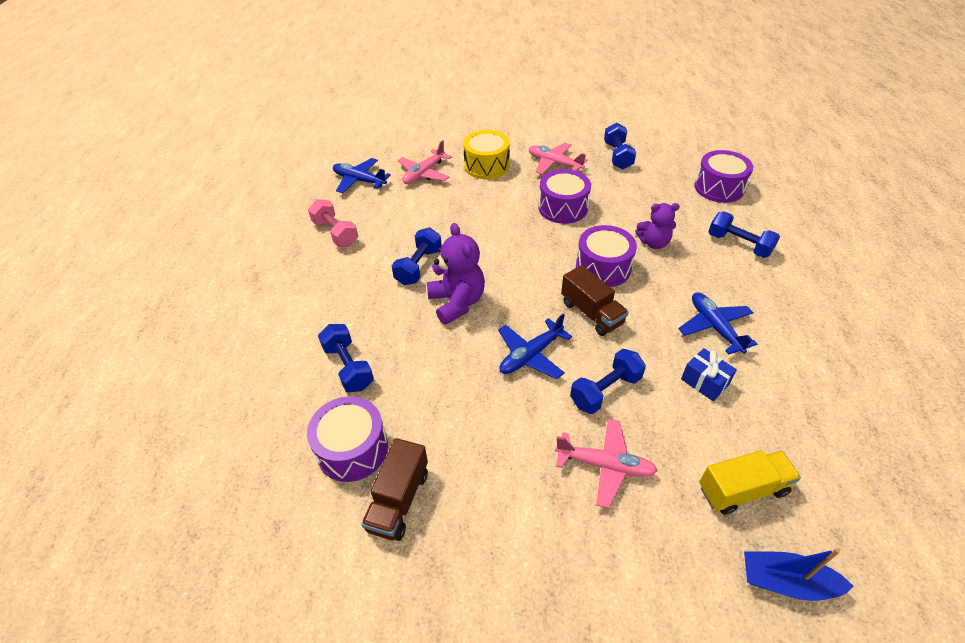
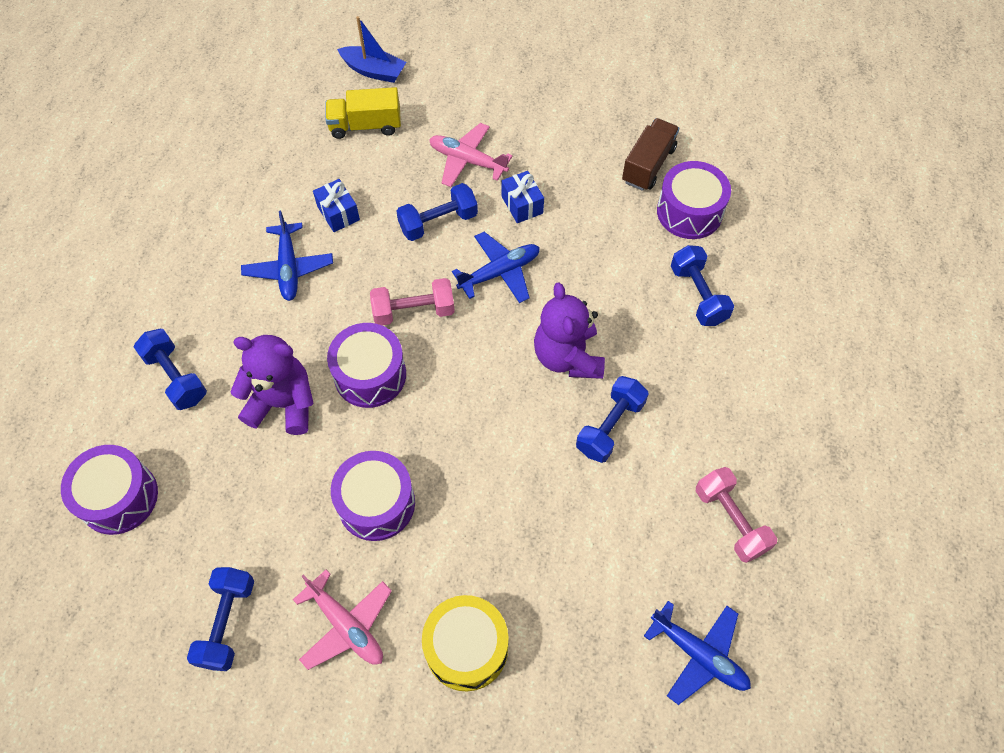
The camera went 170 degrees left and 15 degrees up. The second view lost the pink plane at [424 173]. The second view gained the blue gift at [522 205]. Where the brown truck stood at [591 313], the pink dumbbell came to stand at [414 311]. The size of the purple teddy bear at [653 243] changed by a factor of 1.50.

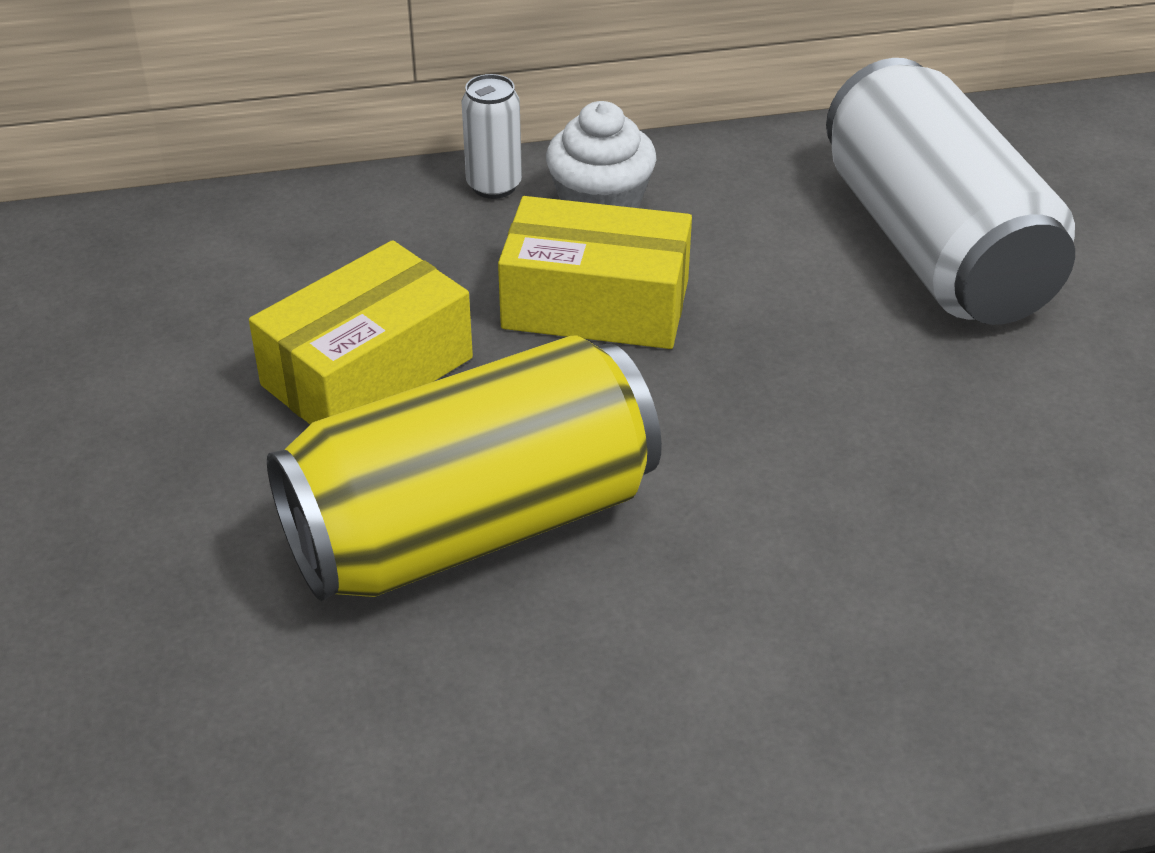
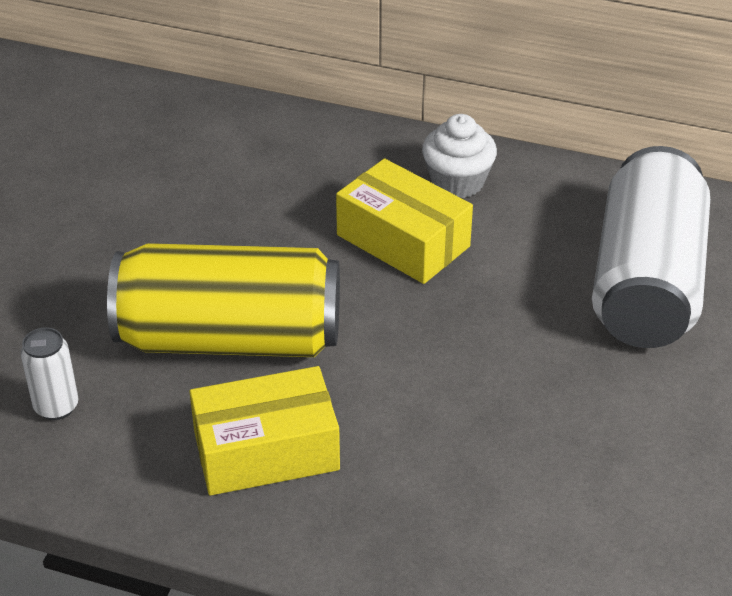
The camera went 30 degrees right and 0 degrees up. The yellow box ended up elsewhere, having gone from [367 371] to [266 451]. The white can ended up elsewhere, having gone from [494 186] to [56 407].

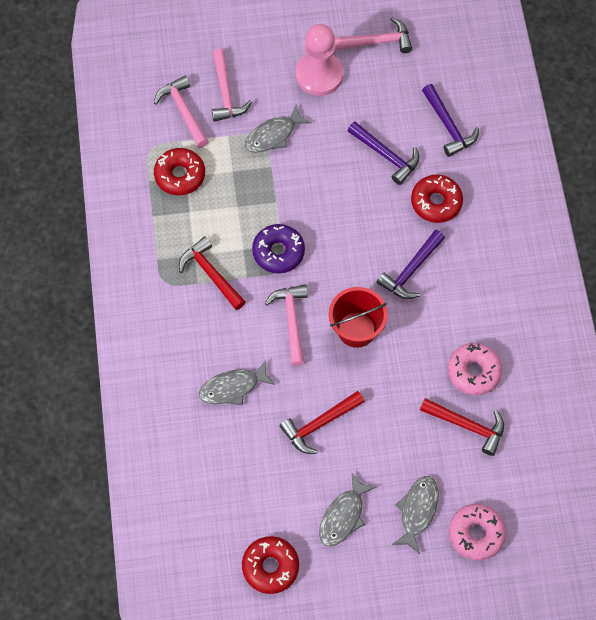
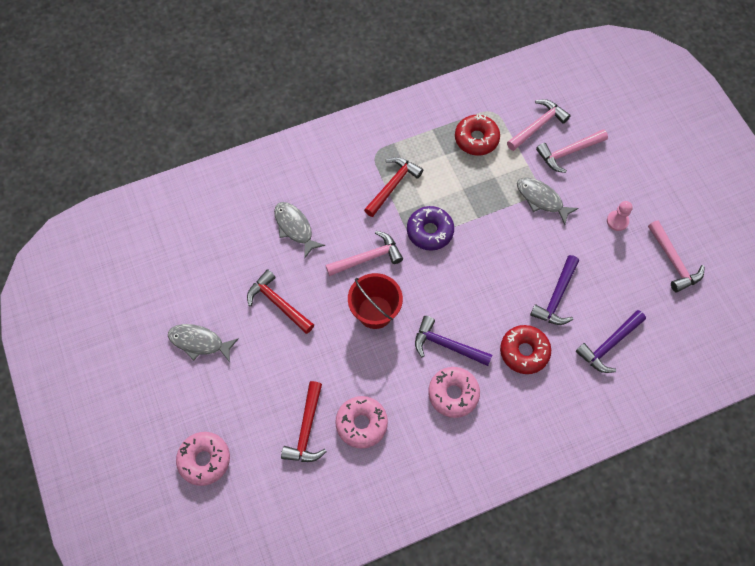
The camera went 75 degrees right and 0 degrees up. The second view lost the red donut at [270 567]. The second view lost the grey fish at [417 511]. The second view gained the pink donut at [453 394]. The size of the pink pawn at [319 75] changed by a factor of 0.48.

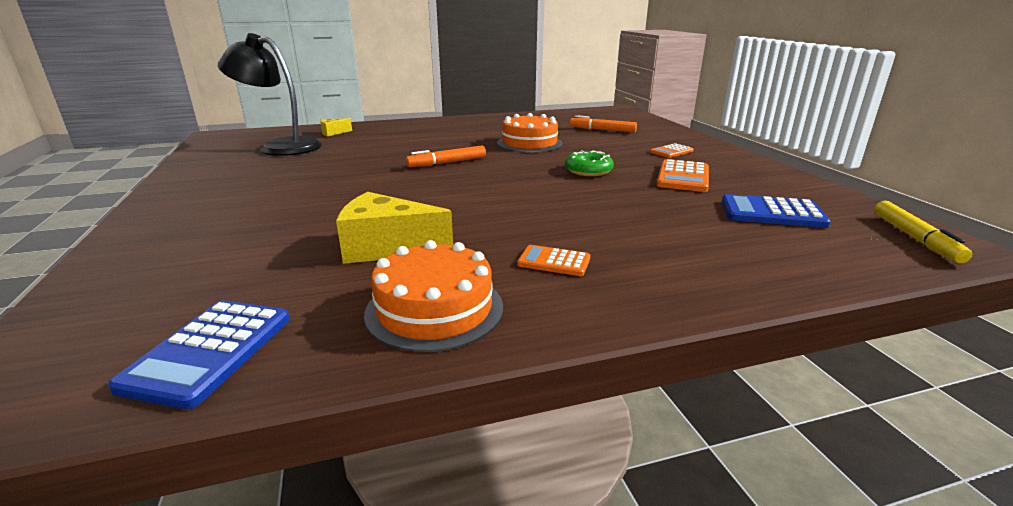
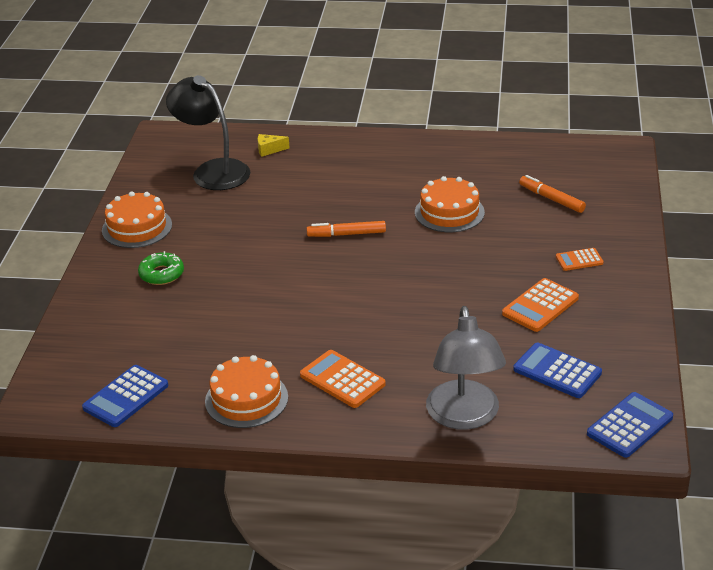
The camera went 25 degrees right and 10 degrees up. The second view lost the yellow cheese at [387 248]. The second view gained the orange cake at [137 227]. The second view gained the grey lamp at [464 417]. The green donut ended up elsewhere, having gone from [588 171] to [161 274]. Where the yellow marker stood at [914 238], the blue calculator came to stand at [630 426]. The size of the orange calculator at [554 261] changed by a factor of 1.64.

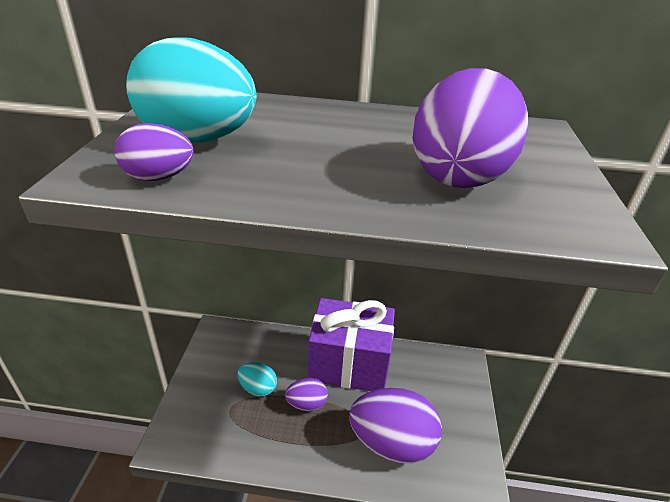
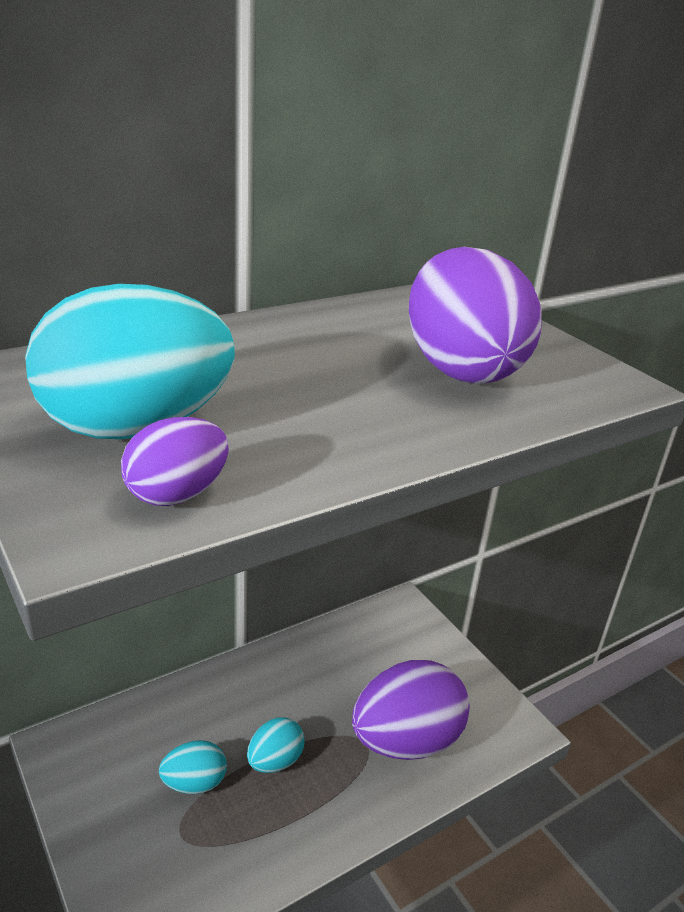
The camera went 40 degrees left and 5 degrees down. The second view lost the purple gift at [349 364]. What was the purple egg at [306 404] turned into the turquoise egg at [275 761].

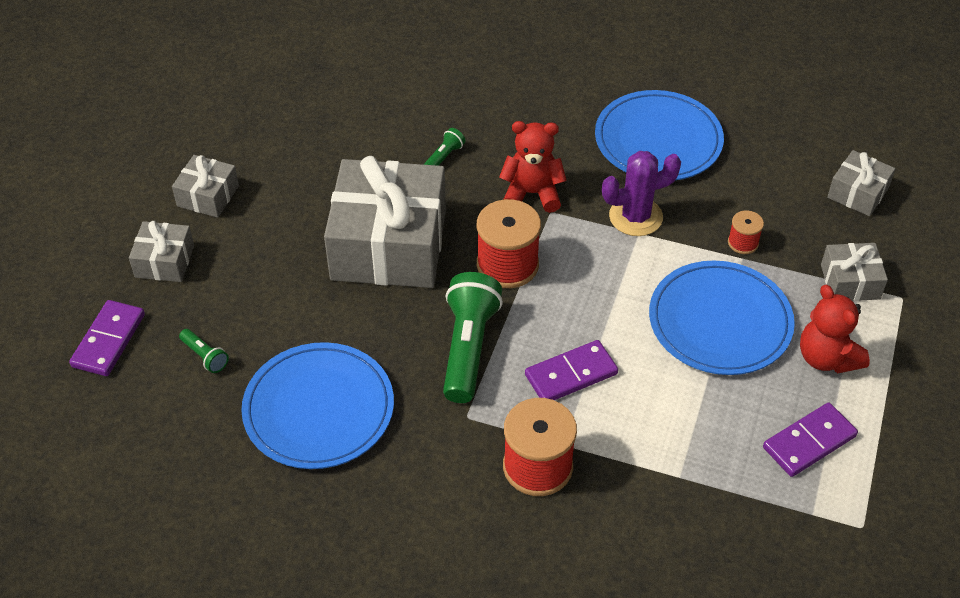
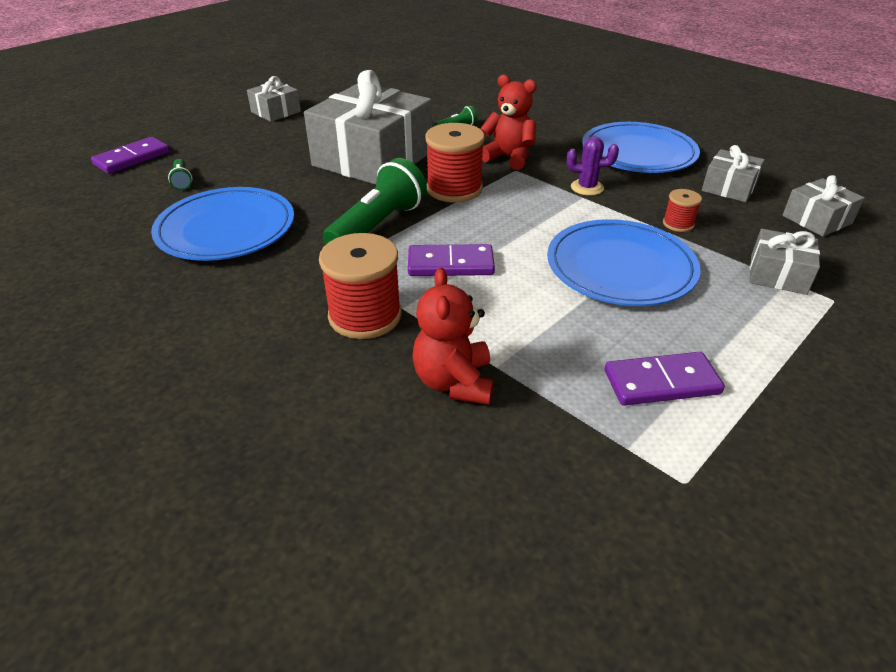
The camera went 25 degrees right and 10 degrees down. The grey gift ended up elsewhere, having gone from [164 261] to [728 187]. The red teddy bear ended up elsewhere, having gone from [826 358] to [454 382]. The size of the purple cactus at [635 217] changed by a factor of 0.66.

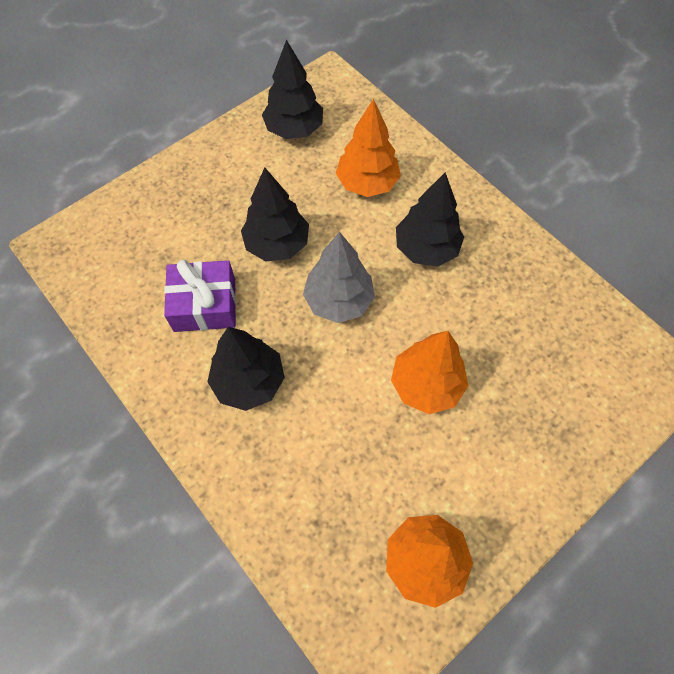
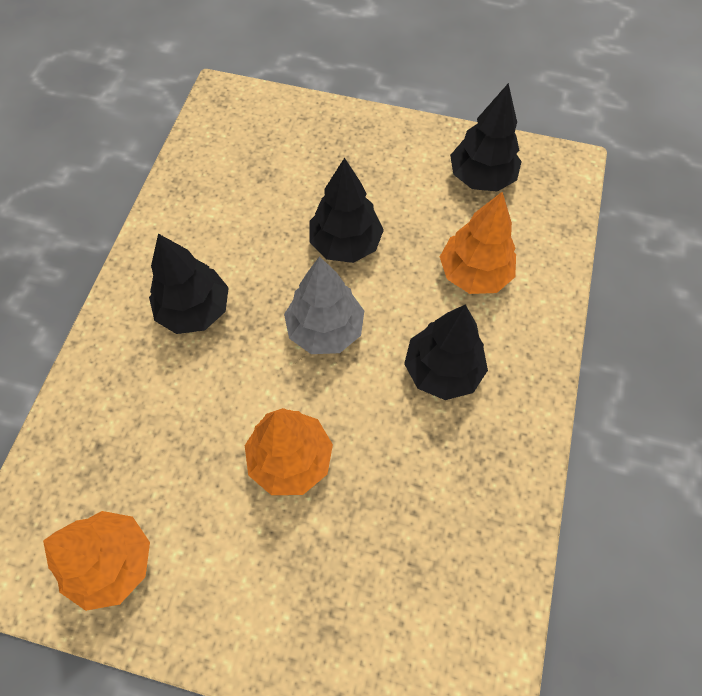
The camera went 55 degrees right and 0 degrees up. The second view lost the purple gift at [205 304].

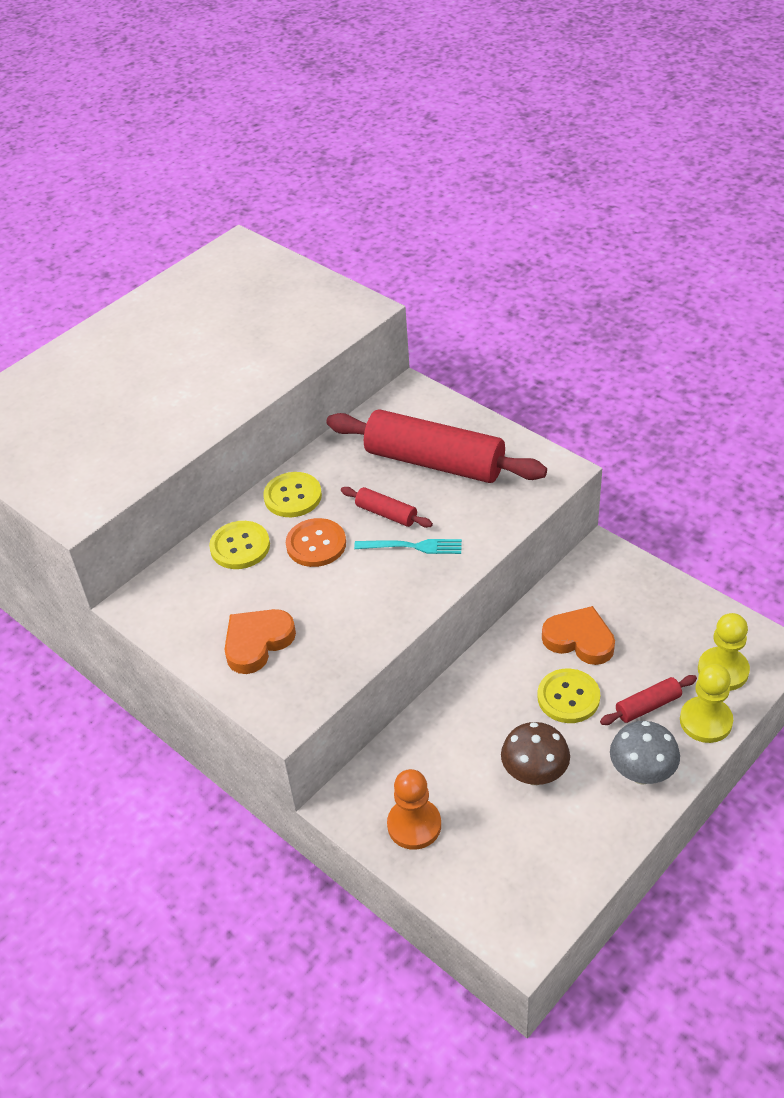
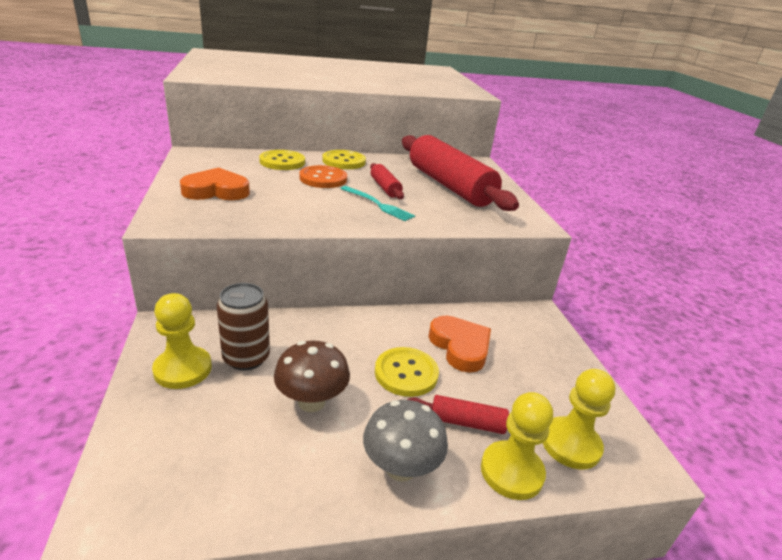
The camera went 30 degrees right and 15 degrees down. The second view gained the brown can at [246 358]. What was the orange pawn at [414 825] turned into the yellow pawn at [183 369].

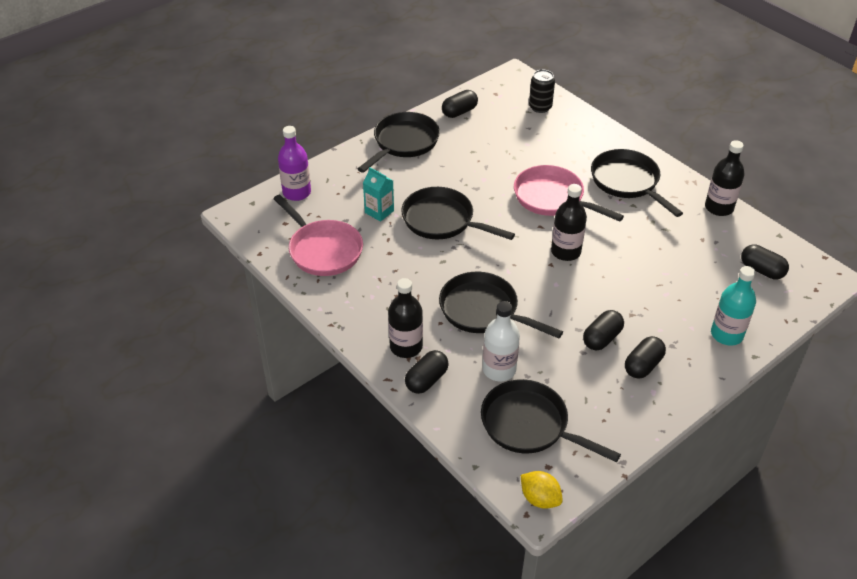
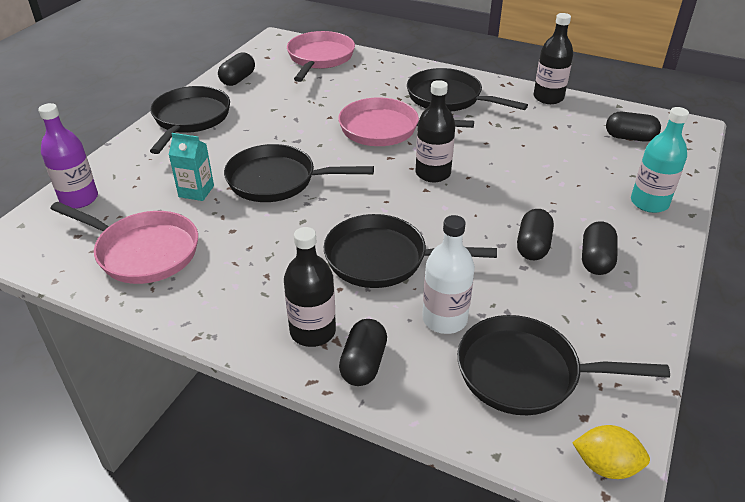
The camera went 25 degrees left and 5 degrees down. Where the black can stood at [540 107], the pink pan came to stand at [320 58].

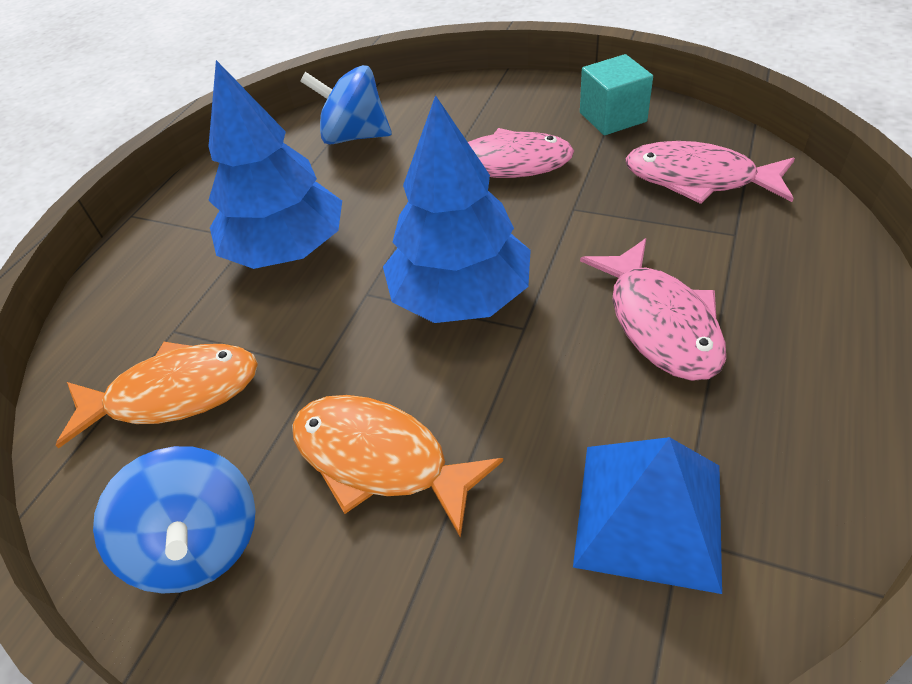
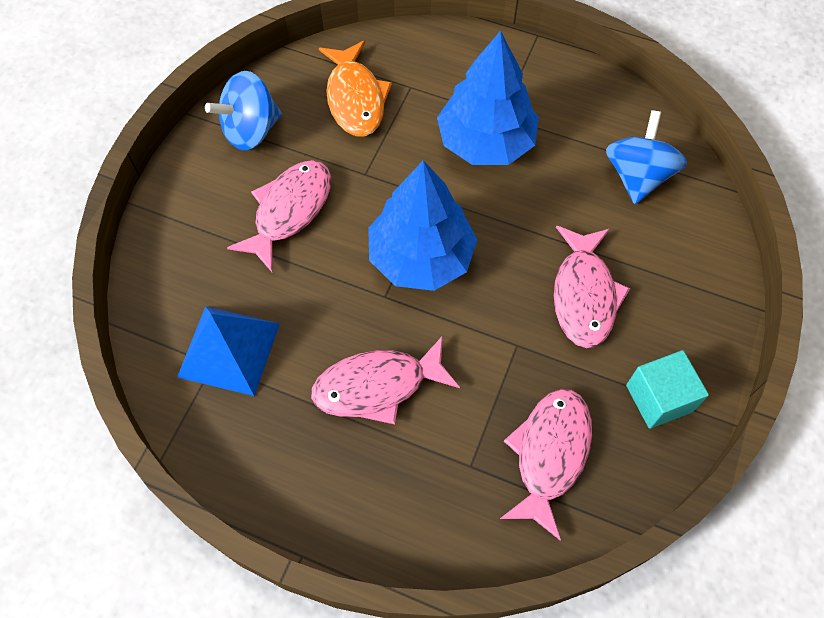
The camera went 85 degrees right and 15 degrees up. What was the orange fish at [380 459] turned into the pink fish at [289 211].

